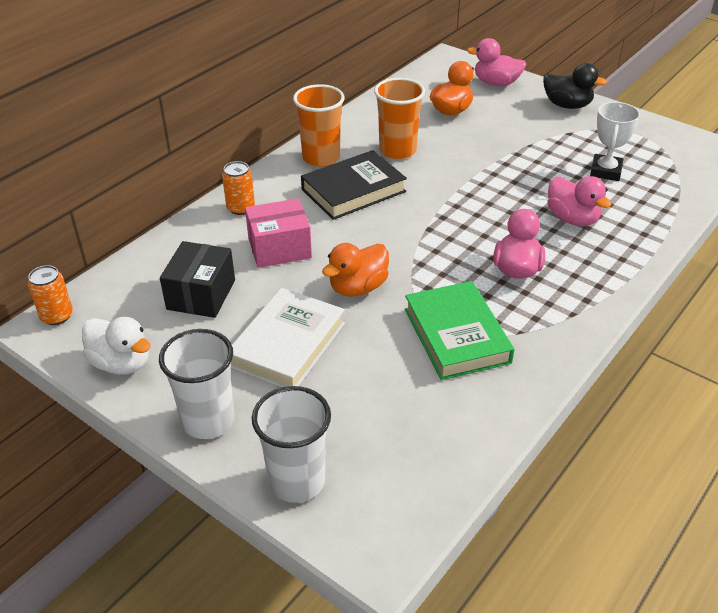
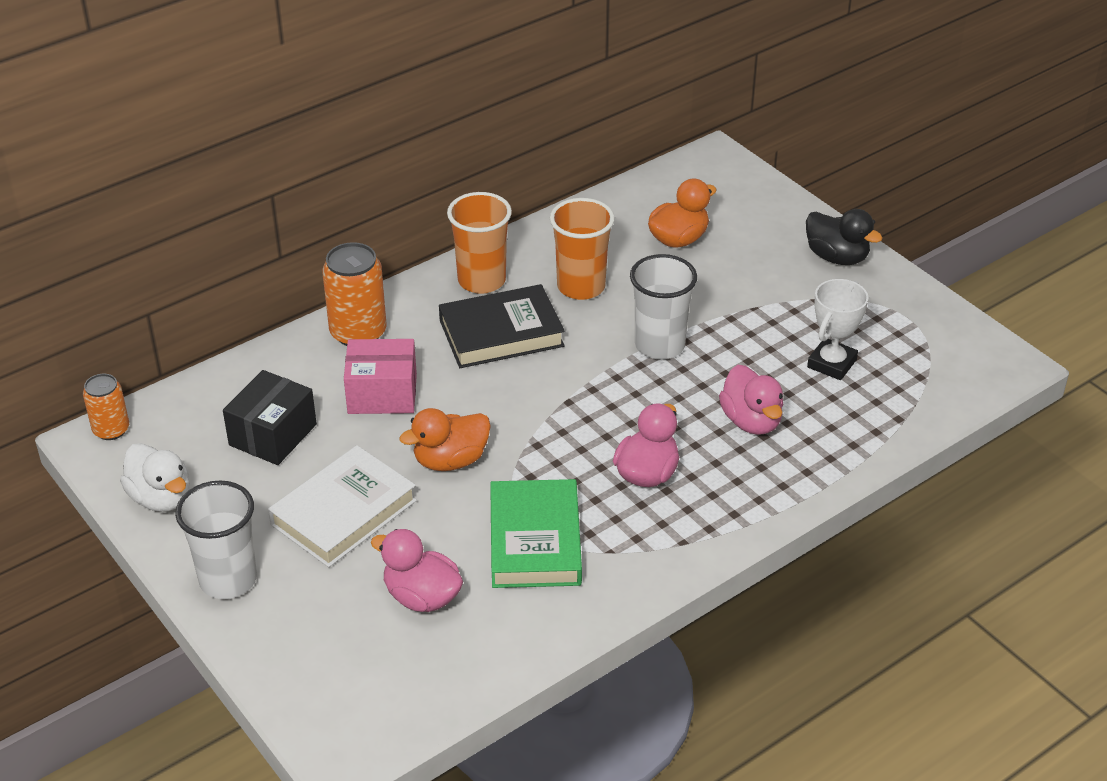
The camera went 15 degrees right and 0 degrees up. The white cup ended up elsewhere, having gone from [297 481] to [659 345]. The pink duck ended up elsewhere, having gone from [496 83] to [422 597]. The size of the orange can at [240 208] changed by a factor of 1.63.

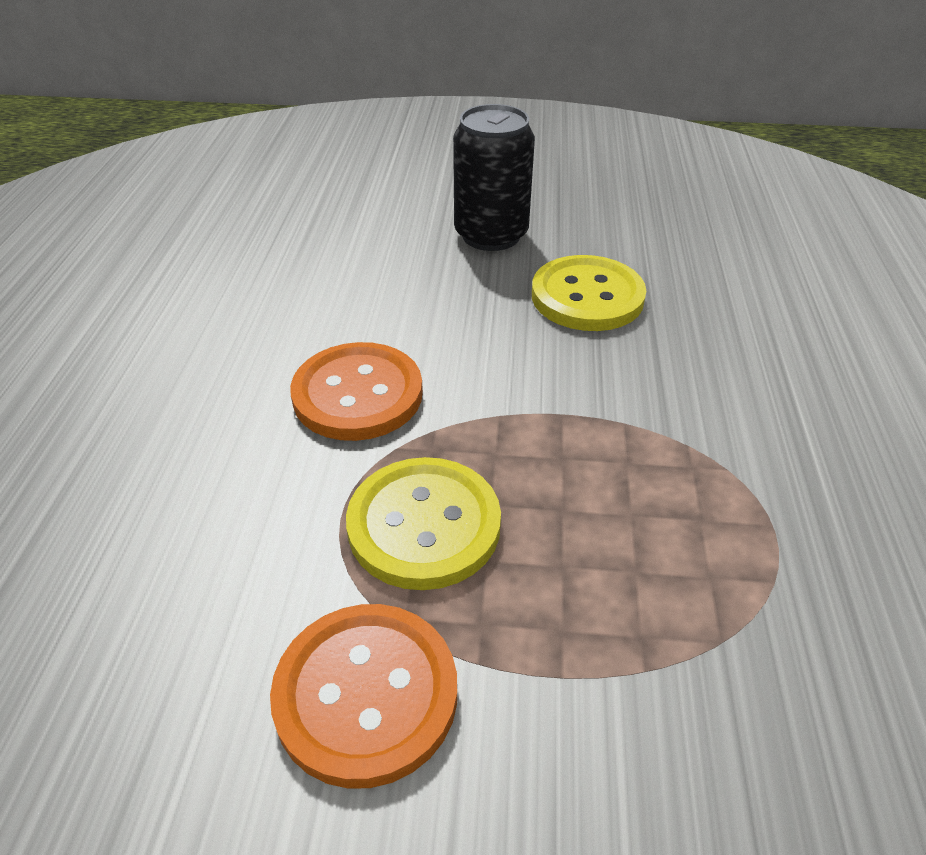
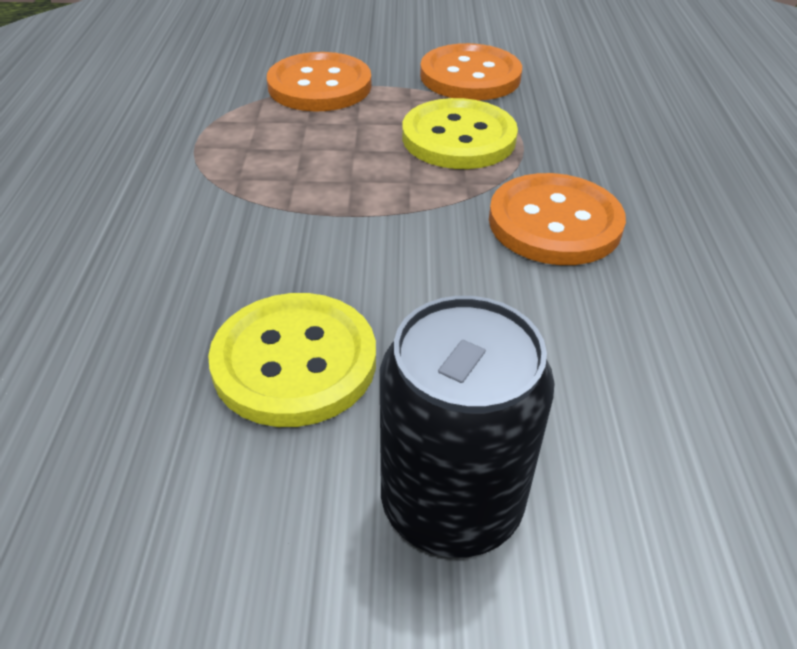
The camera went 175 degrees right and 0 degrees up. The second view gained the orange button at [319 86].

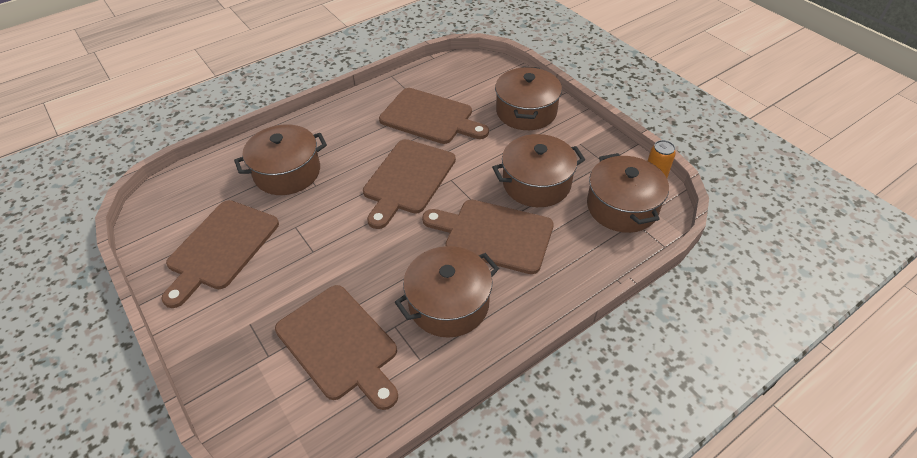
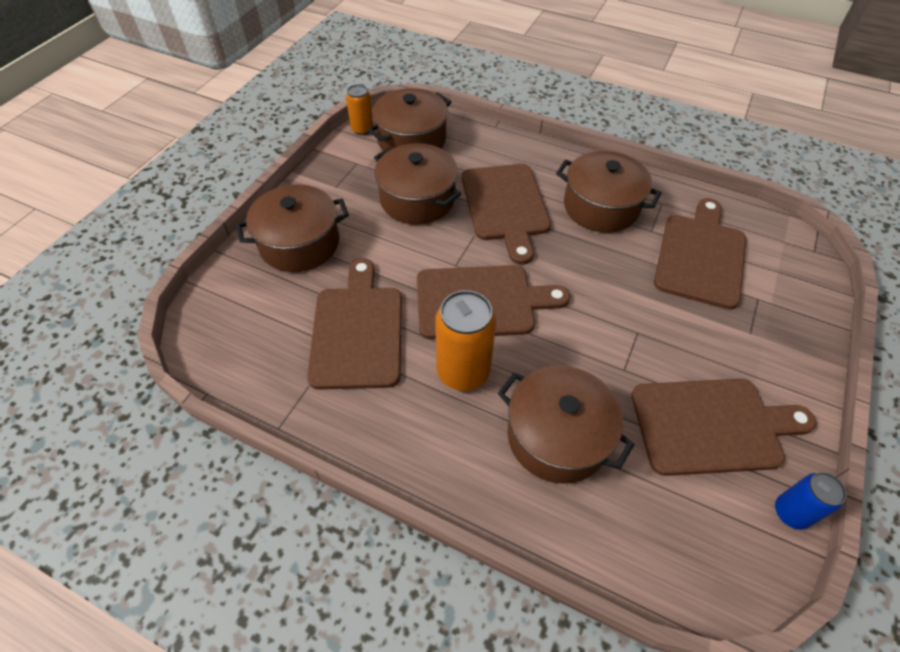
The camera went 120 degrees left and 5 degrees up. The second view gained the orange can at [463 372]. The second view gained the blue can at [791 513].

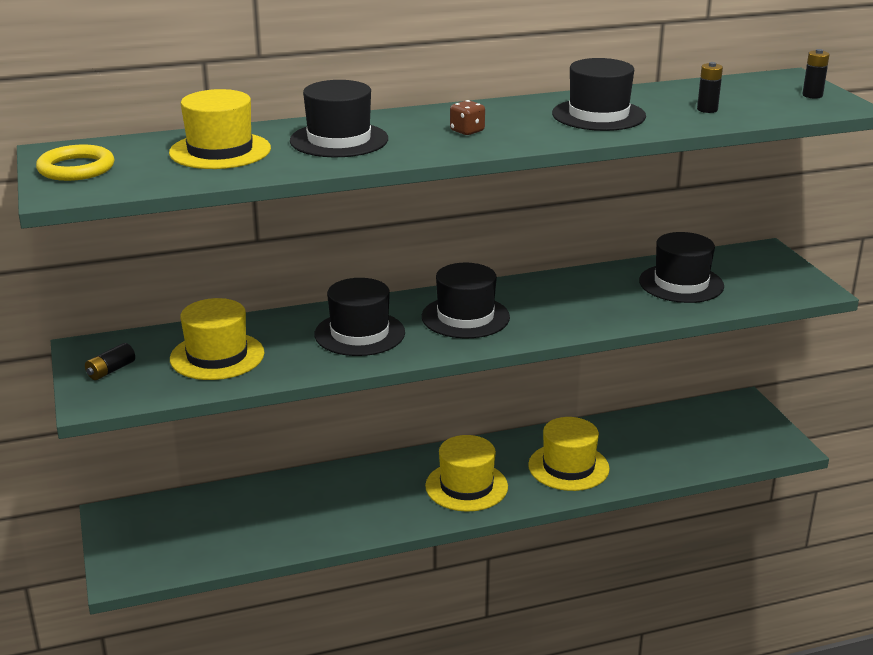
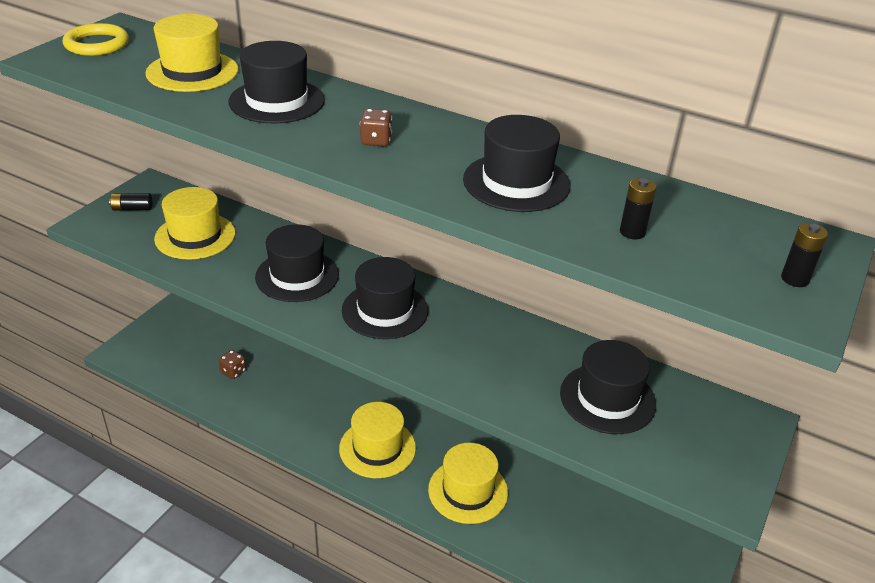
The camera went 45 degrees right and 10 degrees up. The second view gained the brown dice at [233 372].

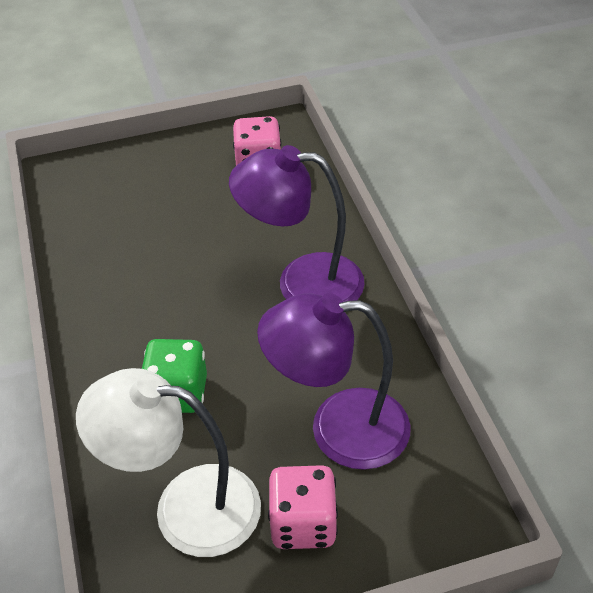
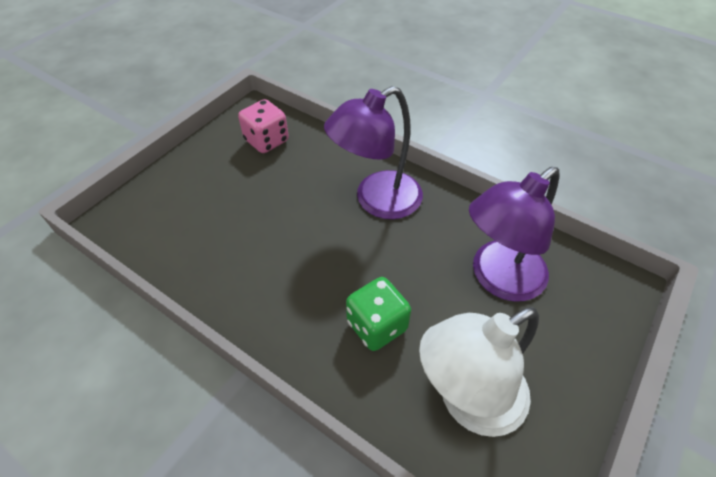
The camera went 40 degrees left and 5 degrees up. The second view lost the pink dice at [303 524].

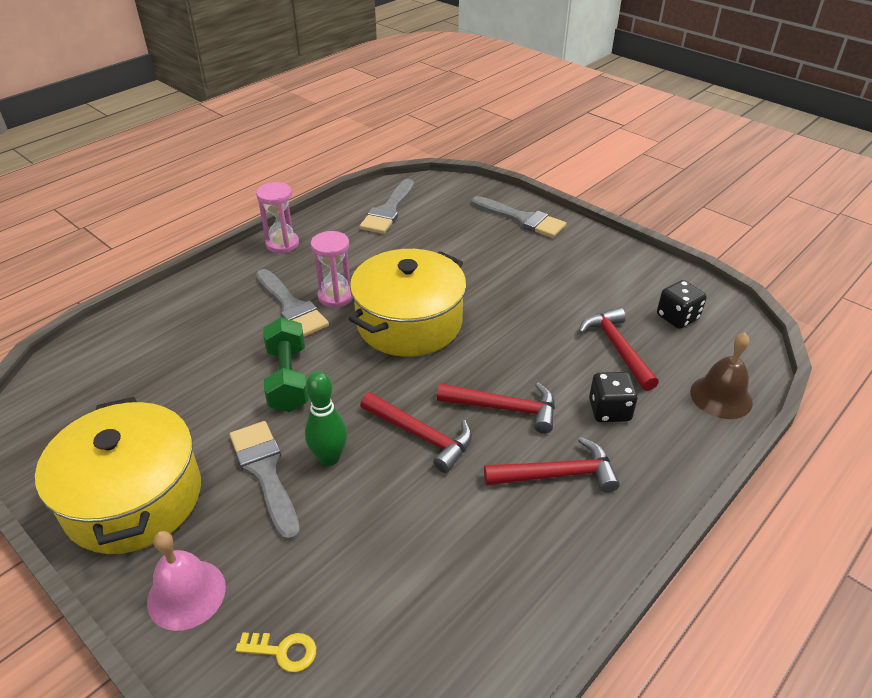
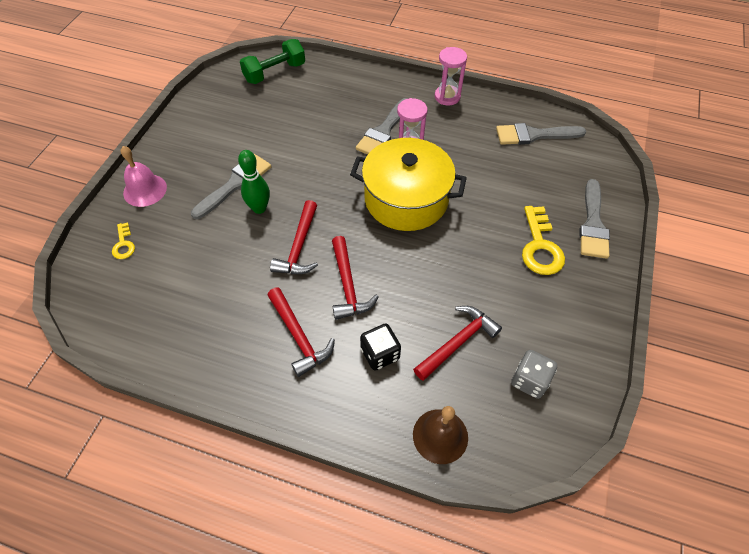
The camera went 65 degrees right and 15 degrees up. The second view lost the yellow pot at [133 498]. The second view gained the yellow key at [540 246]. The green dumbbell ended up elsewhere, having gone from [288 379] to [275 73]. What was the black dice at [677 317] turned into the grey dice at [529 381].

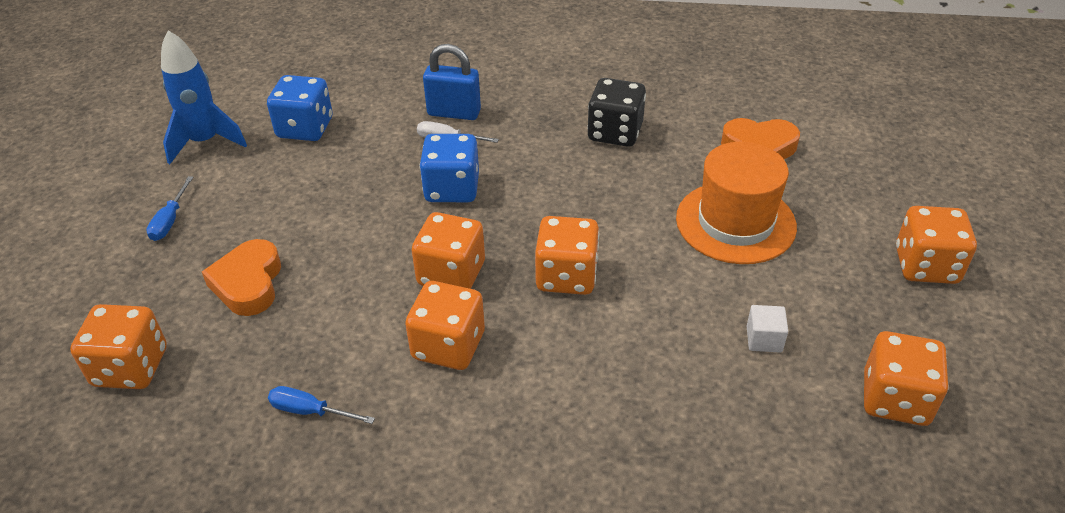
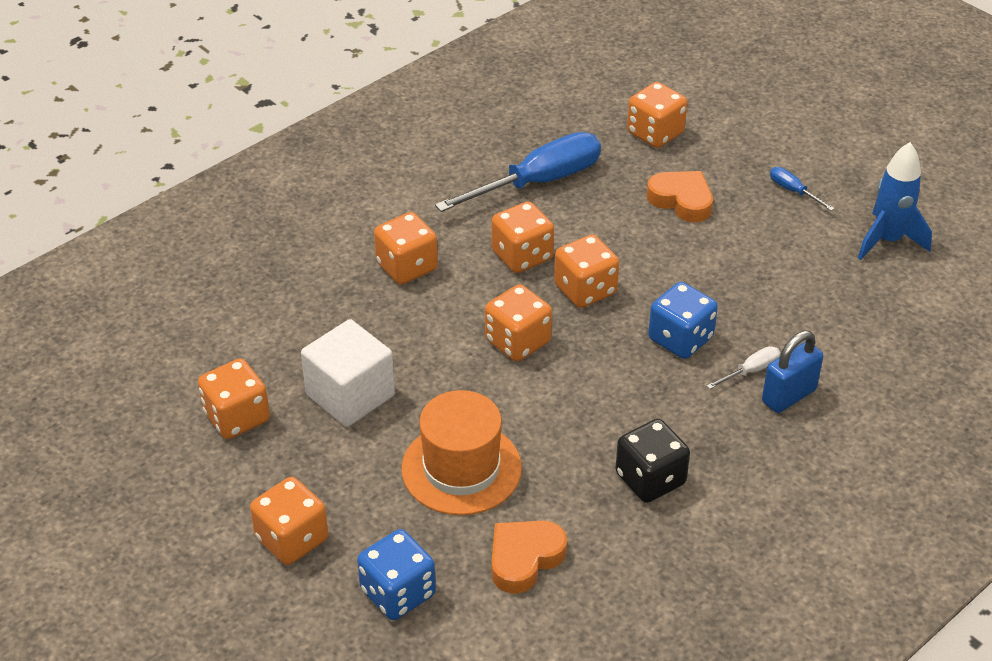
The camera went 130 degrees right and 0 degrees up. The second view gained the orange dice at [407 267]. The blue dice ended up elsewhere, having gone from [305 128] to [398 593]. The size of the blue screwdriver at [310 411] changed by a factor of 2.35. The size of the white cube at [764 339] changed by a factor of 2.29.

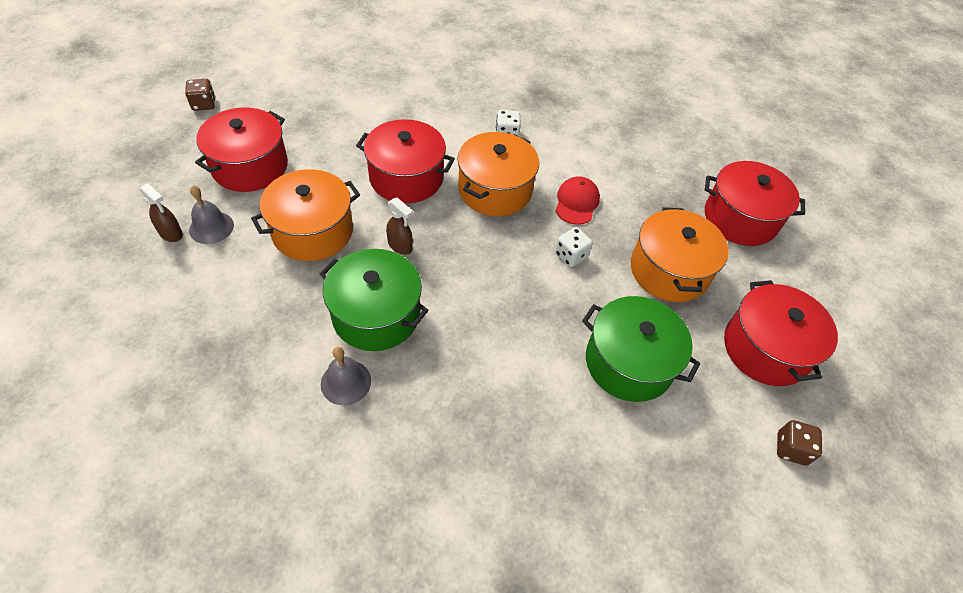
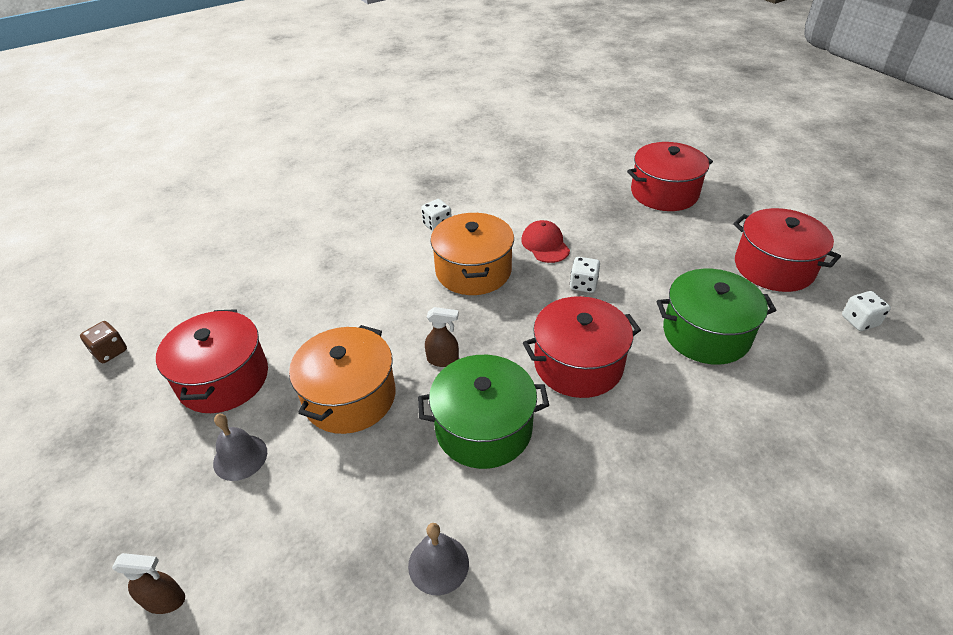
The camera went 30 degrees left and 10 degrees down. The second view lost the orange pot at [669 270]. The brown spray bottle ended up elsewhere, having gone from [171 234] to [165 600]. The grey bell ended up elsewhere, having gone from [346 382] to [438 564]. The red pot ended up elsewhere, having gone from [406 178] to [578 364]. What was the brown dice at [791 449] turned into the white dice at [859 321].

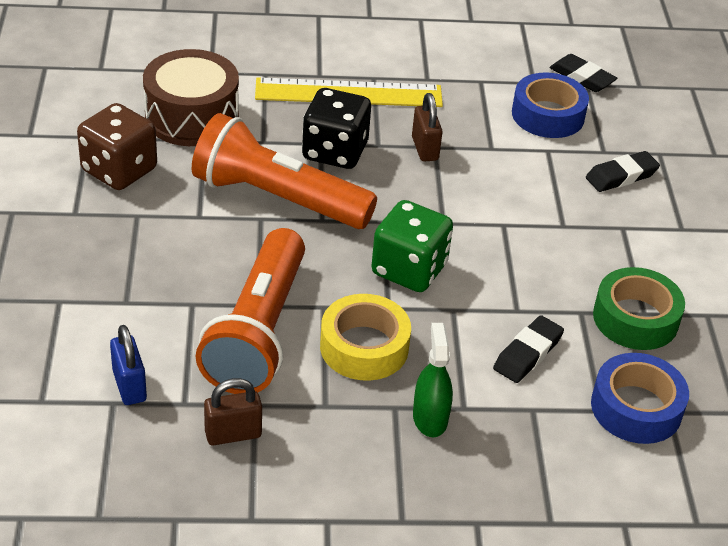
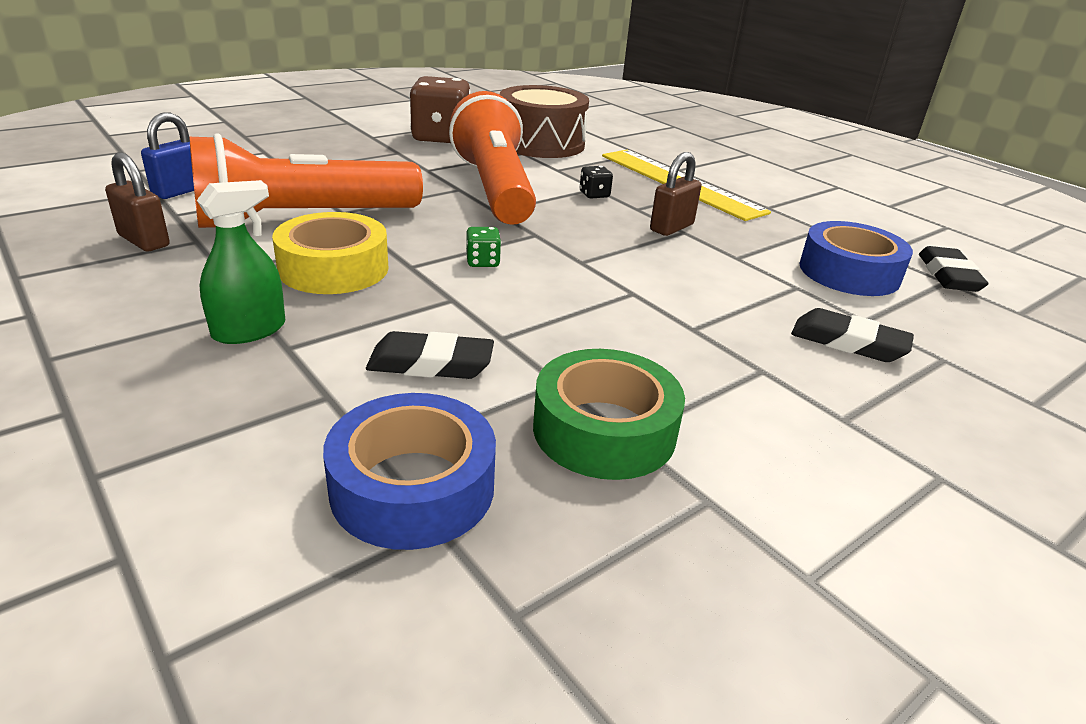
The camera went 55 degrees right and 10 degrees down. The size of the black dice at [335 151] changed by a factor of 0.42. The size of the green dice at [409 269] changed by a factor of 0.42.

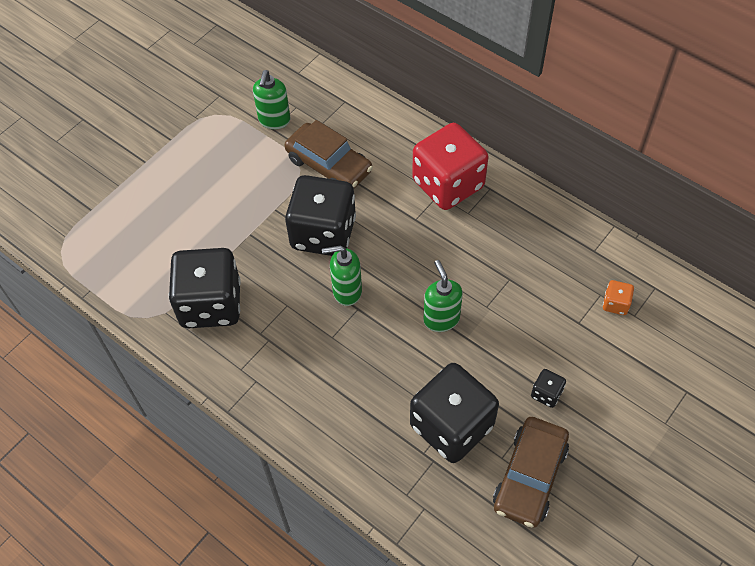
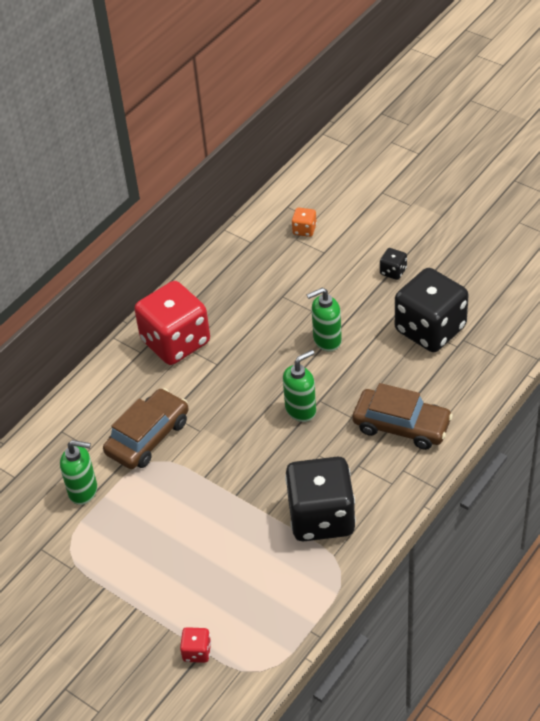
The camera went 90 degrees left and 10 degrees down. The second view lost the black dice at [323 233]. The second view gained the red dice at [197 652]. The brown car ended up elsewhere, having gone from [529 476] to [401 425]. The green soap dispenser at [346 291] ended up facing another way, 120 degrees counterclockwise from before.

